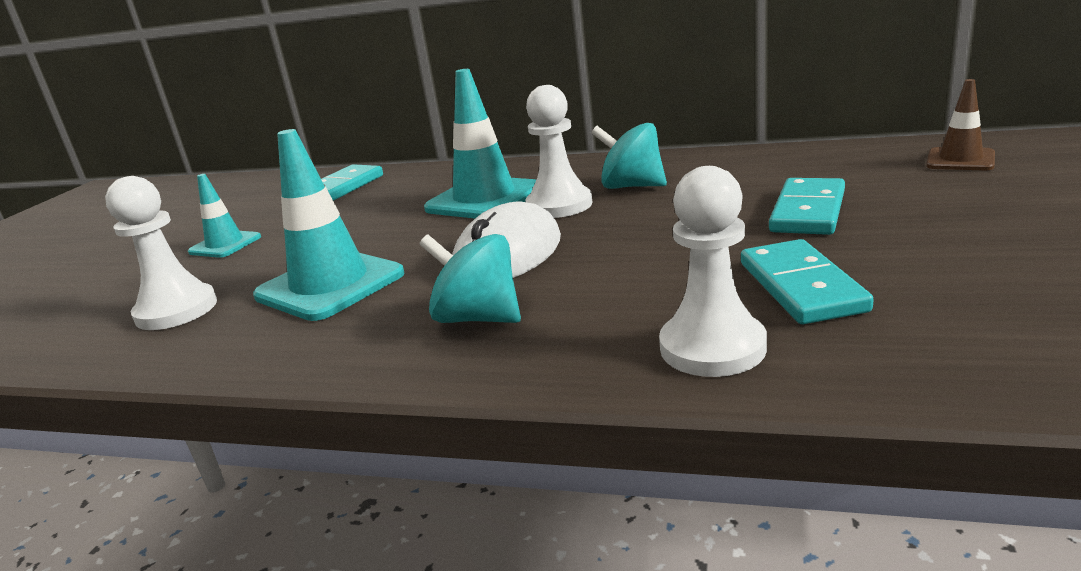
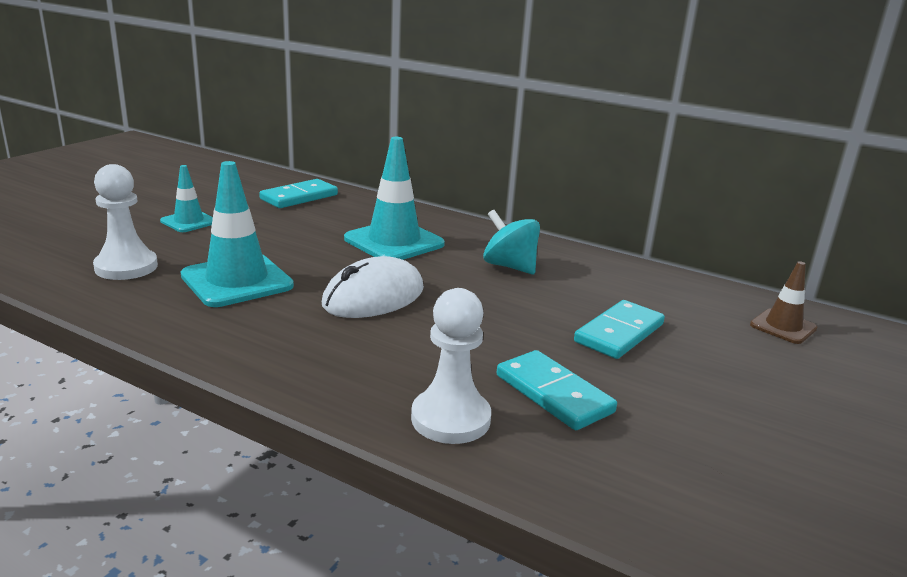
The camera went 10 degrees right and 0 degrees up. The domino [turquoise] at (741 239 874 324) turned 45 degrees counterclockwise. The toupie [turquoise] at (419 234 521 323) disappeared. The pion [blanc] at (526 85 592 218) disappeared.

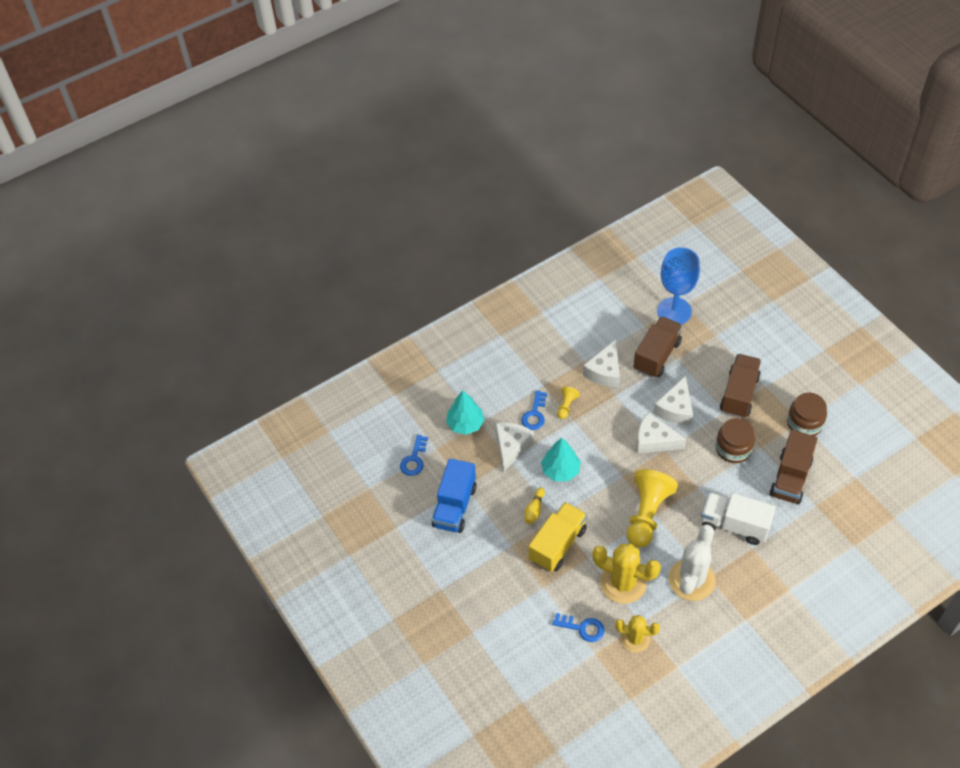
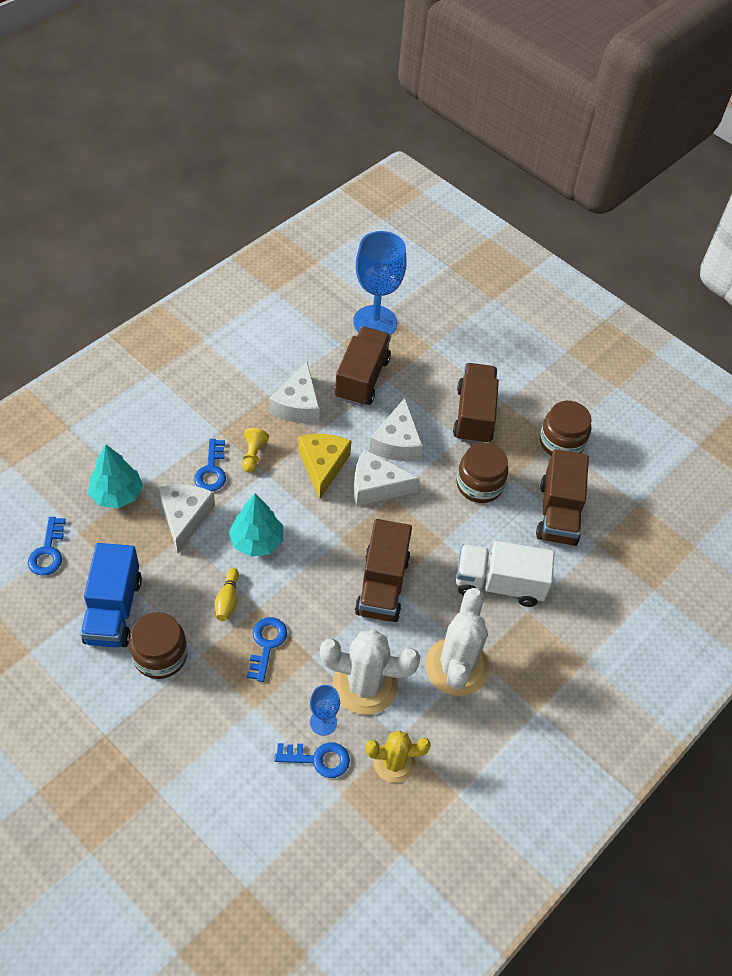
The camera went 20 degrees left and 0 degrees up. The bocal [marron] at (129 612 187 679) appeared. The camion [jaune] at (529 502 587 572) was replaced by the clé [bleu] at (247 617 287 682). The fromage [jaune] at (298 434 351 499) appeared. The verre à pied [bleu] at (310 685 340 736) appeared. The cactus [jaune] at (592 544 661 604) became the cactus [blanc] at (320 629 420 715). The pion [jaune] at (627 469 678 548) was replaced by the camion [marron] at (355 519 412 622).

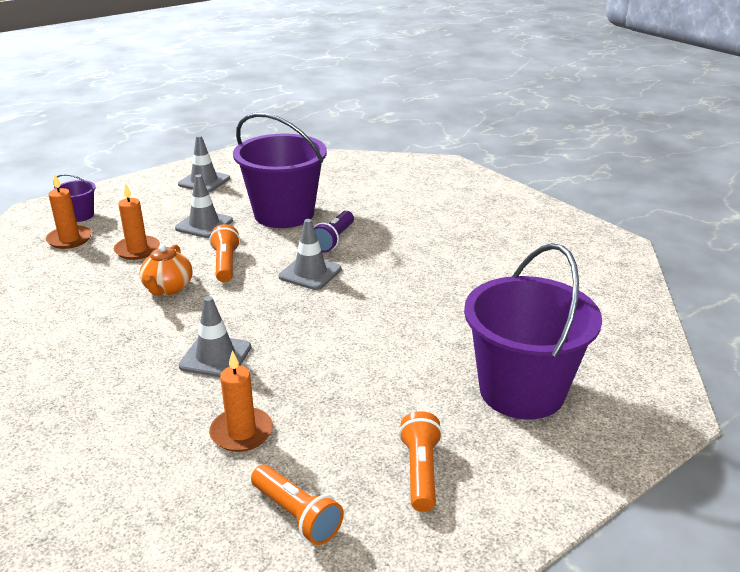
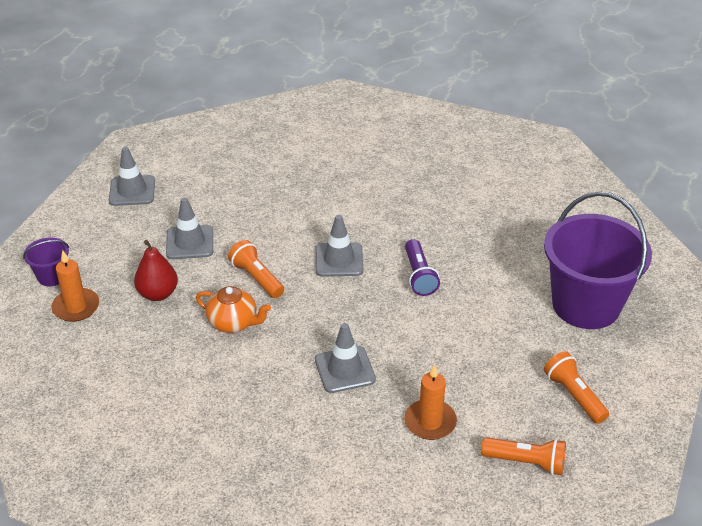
The camera went 30 degrees left and 10 degrees up. The bougie [orange] at (114 183 160 260) was replaced by the poire [rouge] at (134 240 178 301). The théière [orange] at (140 244 192 295) turned 45 degrees counterclockwise. The lampe de poche [violet] moved from (314 211 354 253) to (405 239 440 296). The seau [violet] at (233 113 327 228) disappeared.

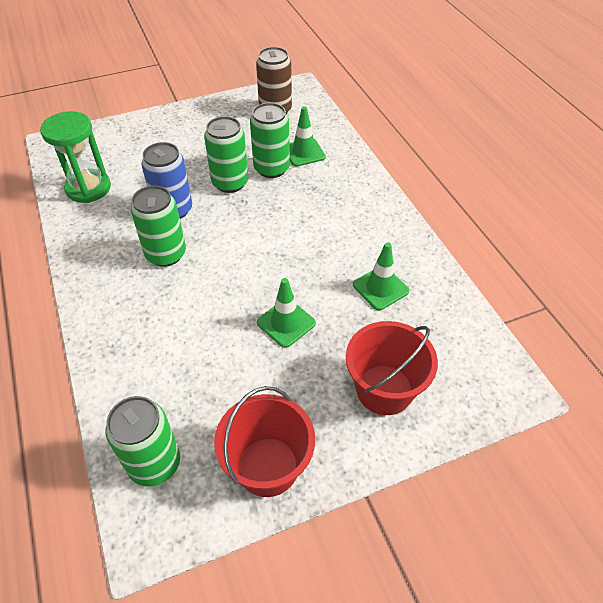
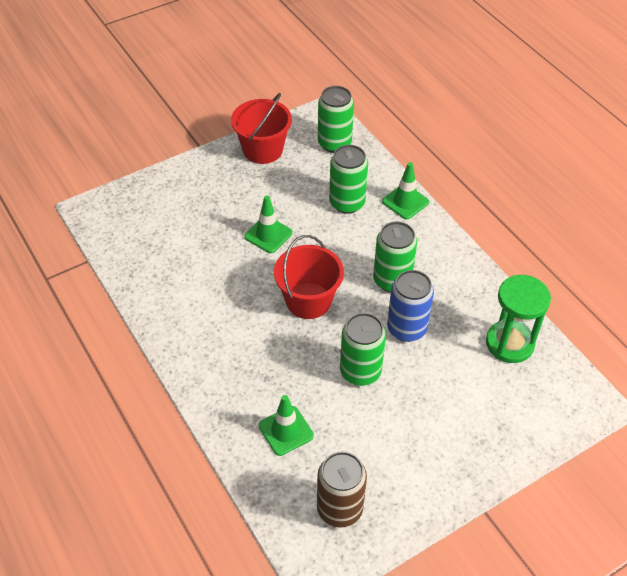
The camera went 170 degrees right and 0 degrees up. The seau [rouge] moved from (346 321 438 415) to (274 235 344 319). The canette [vert] moved from (250 103 290 178) to (329 145 368 214). The cône de chantier [vert] moved from (353 242 409 310) to (382 162 429 219).

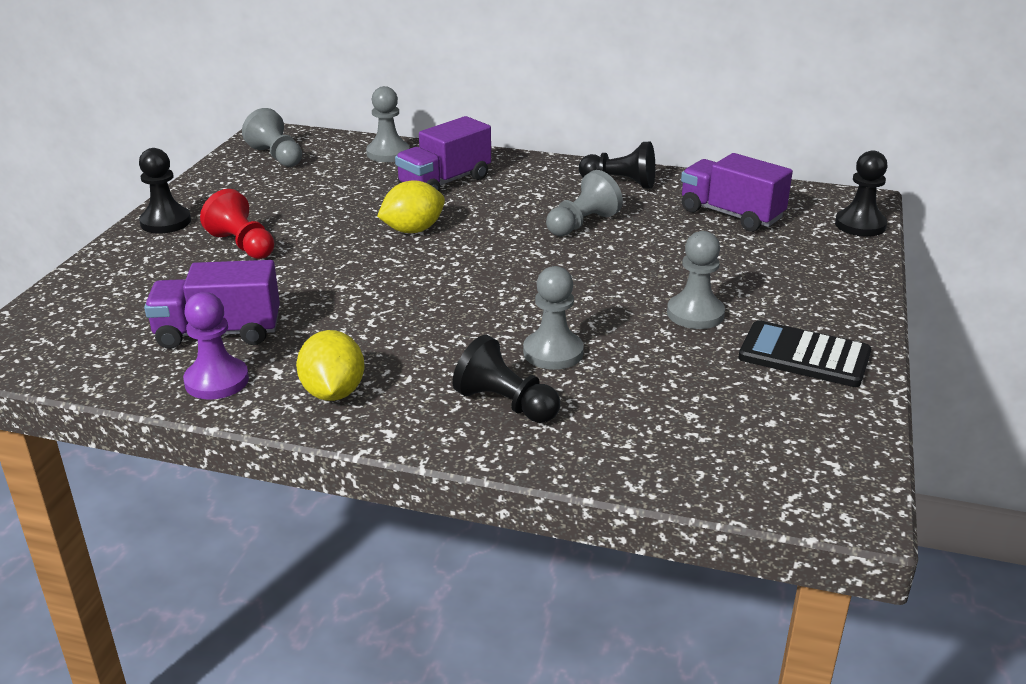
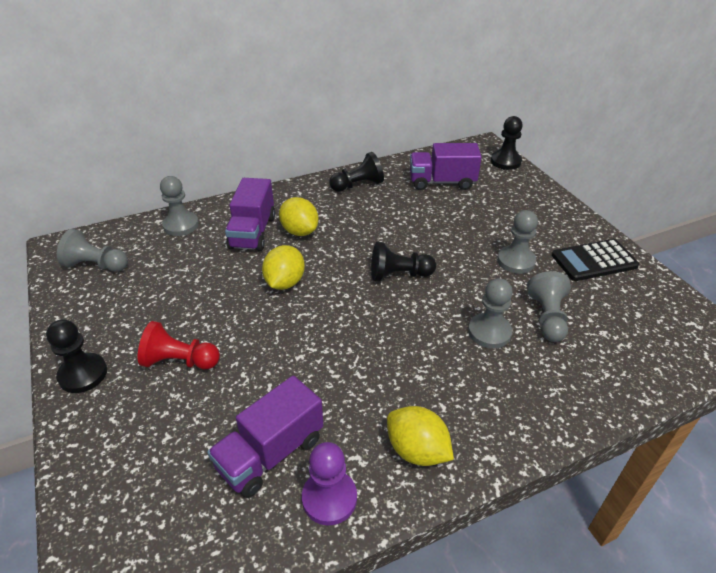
The camera went 40 degrees left and 10 degrees up. The citron [jaune] at (279 197 319 236) appeared. The pion [noir] moved from (452 335 560 423) to (371 242 436 281). The pion [gris] moved from (546 170 623 236) to (527 271 571 342).

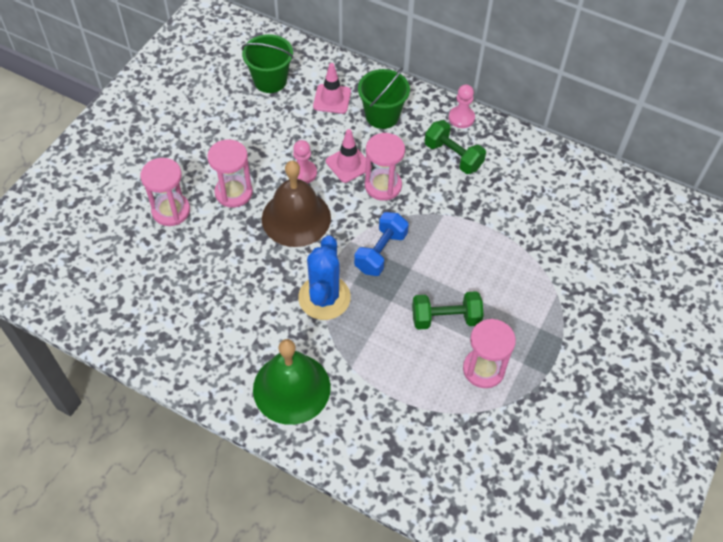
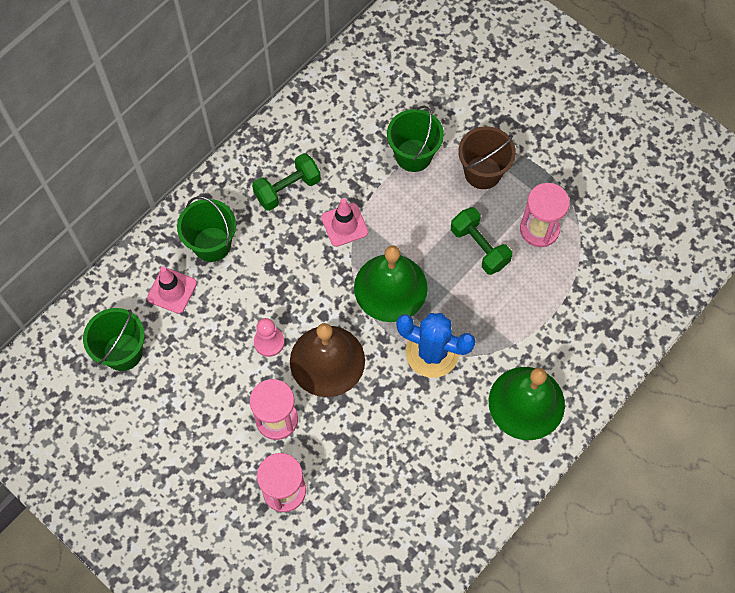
The camera went 75 degrees left and 10 degrees up. The cône de chantier [rose] moved from (326 129 372 183) to (321 198 368 247). The haltère [bleu] at (354 212 409 276) was replaced by the cloche [vert] at (354 245 428 322). The seau [vert] at (387 106 444 172) appeared. The haltère [vert] at (412 291 484 330) turned 45 degrees counterclockwise. The seau [marron] at (458 126 516 189) appeared. The sablier [rose] at (365 133 405 201) disappeared. The pion [rose] at (449 85 475 128) disappeared.

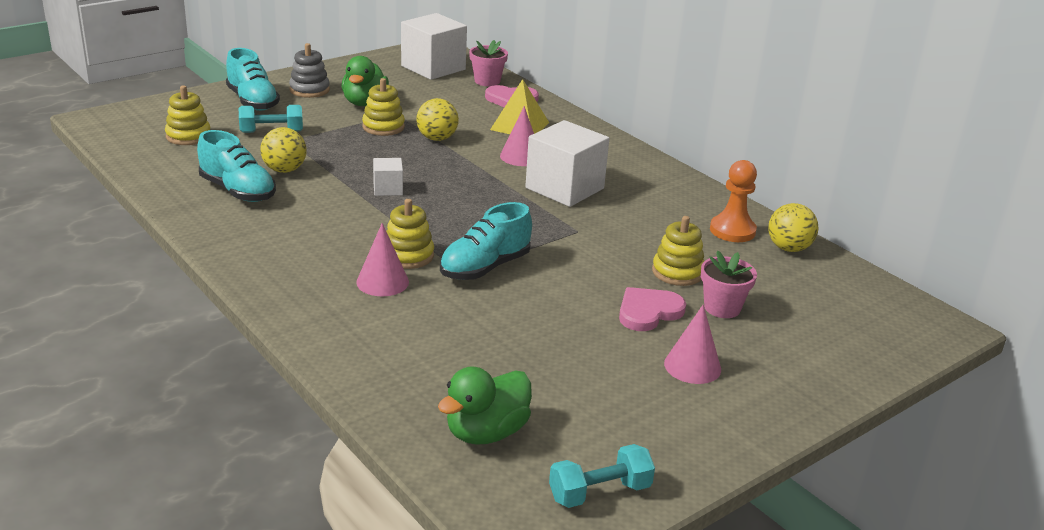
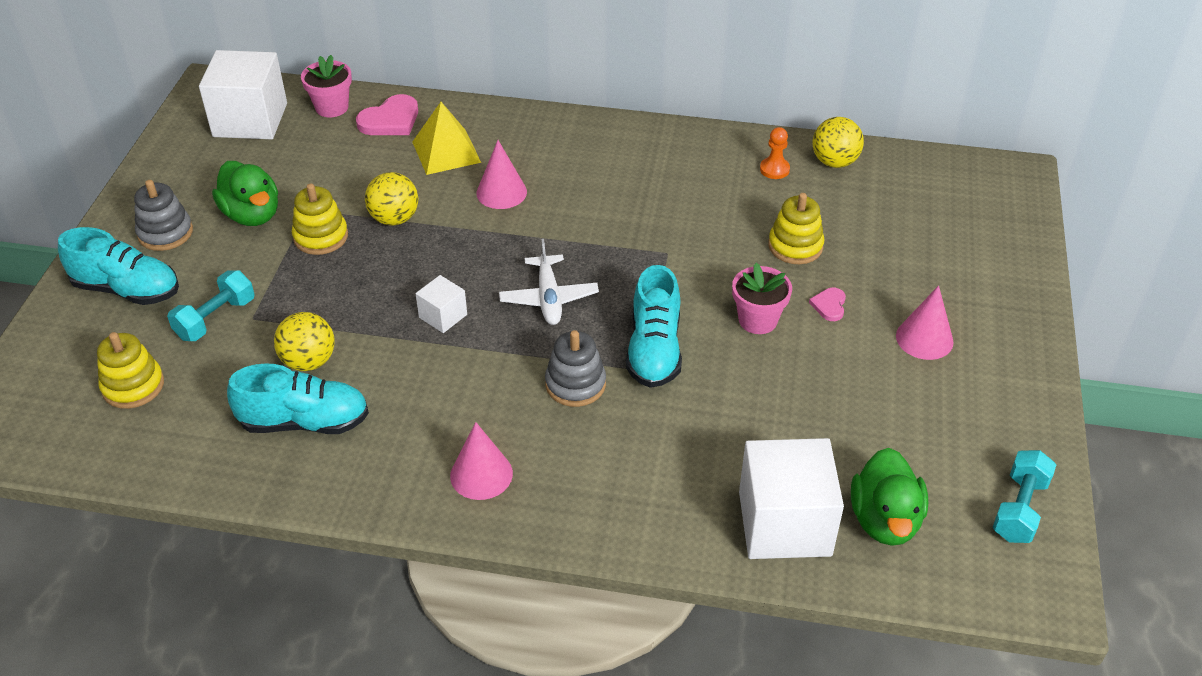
The camera went 40 degrees left and 15 degrees up. The cône [rose] moved from (356 223 409 296) to (450 422 513 500). The avion [blanc] at (499 239 599 325) appeared. The jouet à empiler [jaune] at (386 199 434 269) became the jouet à empiler [gris] at (545 330 606 407). The pot de fleurs [rose] moved from (701 251 757 318) to (732 263 792 334). The cube [blanc] moved from (525 120 609 207) to (739 438 844 559). The pion [orange] at (710 160 757 242) changed to 0.61 times the size. The cœur [rose] at (619 287 686 331) changed to 0.55 times the size.

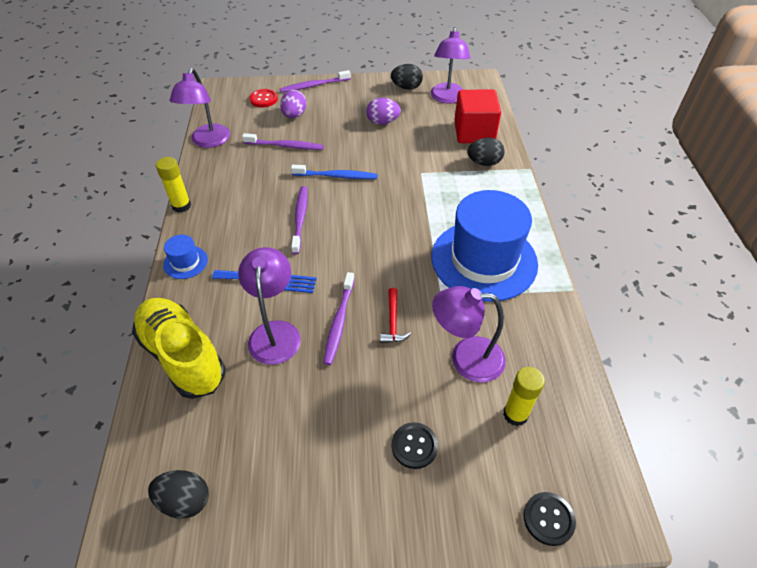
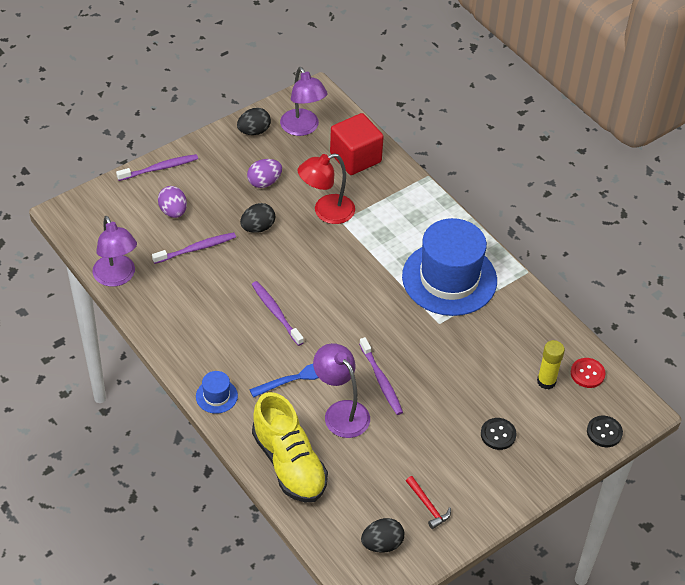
The camera went 35 degrees left and 0 degrees up. The brosse à dents [violet] at (280 70 351 93) turned 150 degrees counterclockwise. The œuf [noir] moved from (467 137 505 166) to (240 203 275 233). The chaussure [jaune] at (132 298 226 399) turned 135 degrees counterclockwise. The lampe [rouge] at (298 153 355 224) appeared. The marteau [rouge] moved from (380 288 411 343) to (406 476 451 529). The bouton [rouge] moved from (250 89 278 107) to (571 358 606 388). The bâton de colle [jaune] at (156 157 191 213) disappeared. The brosse à dents [bleu] at (291 165 377 179) disappeared. The lampe [violet] at (432 286 506 383) disappeared.

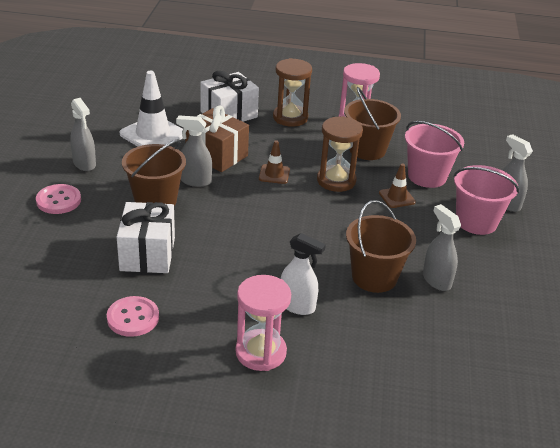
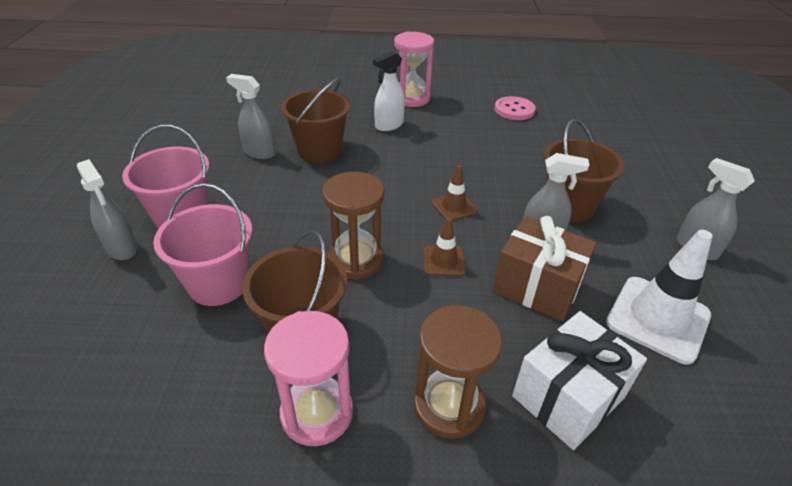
The camera went 175 degrees right and 5 degrees up. The vaporisateur [gris] at (423 204 461 291) turned 150 degrees clockwise. The vaporisateur [blanc] at (281 233 326 315) turned 60 degrees counterclockwise. The cône de chantier [marron] moved from (379 163 416 208) to (432 165 477 221). The bouton [rose] at (36 184 81 214) disappeared. The cadeau [blanc] at (117 202 175 273) disappeared.

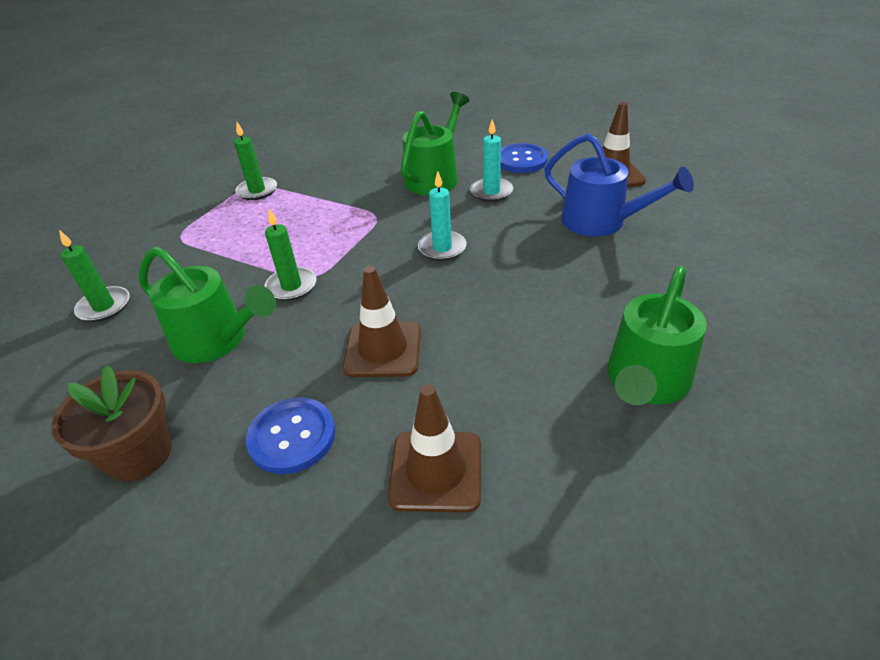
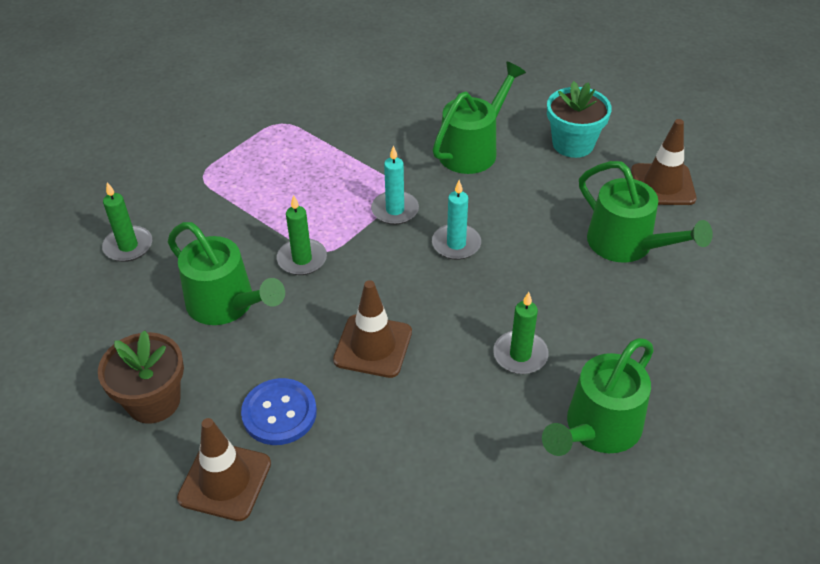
The camera went 10 degrees right and 5 degrees up. The cône de chantier [marron] moved from (388 384 481 512) to (177 418 271 521). The bougie [turquoise] moved from (470 119 513 202) to (371 146 419 225). The bougie [vert] moved from (234 122 277 200) to (493 292 549 374). The bouton [bleu] at (501 143 548 173) was replaced by the pot de fleurs [turquoise] at (547 81 612 158). The arrosoir [bleu] at (544 133 694 237) became the arrosoir [vert] at (579 161 713 263).

